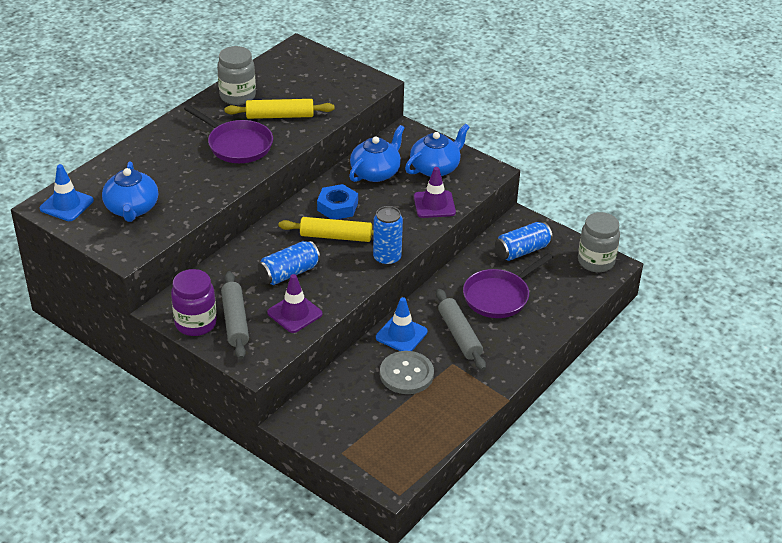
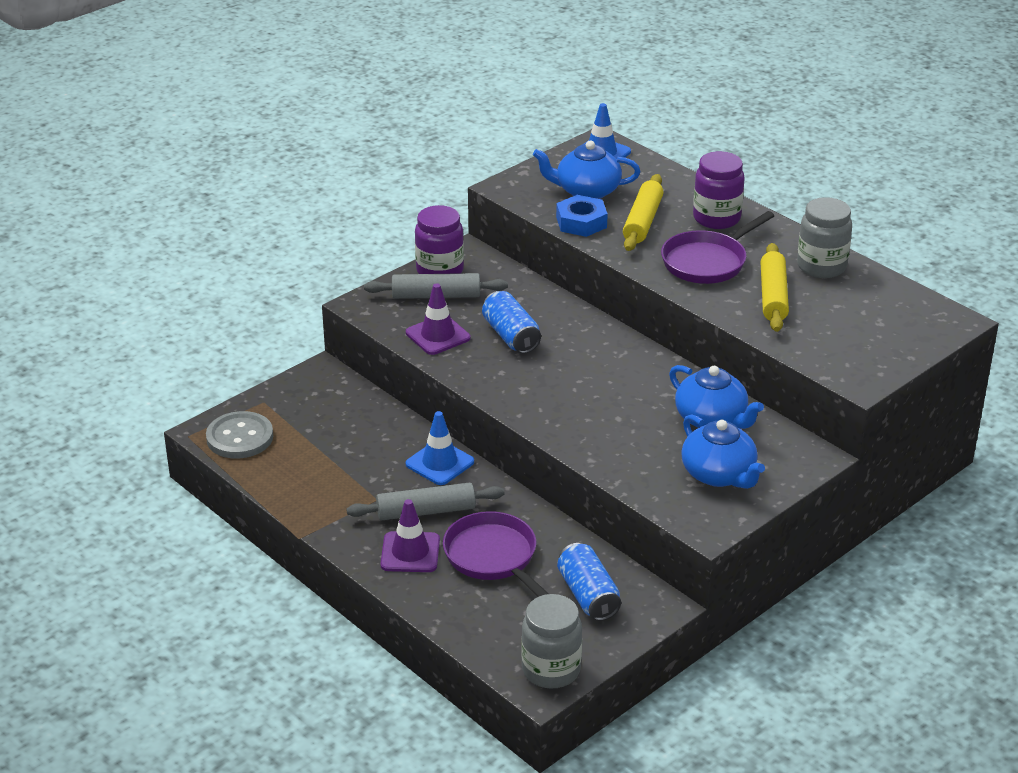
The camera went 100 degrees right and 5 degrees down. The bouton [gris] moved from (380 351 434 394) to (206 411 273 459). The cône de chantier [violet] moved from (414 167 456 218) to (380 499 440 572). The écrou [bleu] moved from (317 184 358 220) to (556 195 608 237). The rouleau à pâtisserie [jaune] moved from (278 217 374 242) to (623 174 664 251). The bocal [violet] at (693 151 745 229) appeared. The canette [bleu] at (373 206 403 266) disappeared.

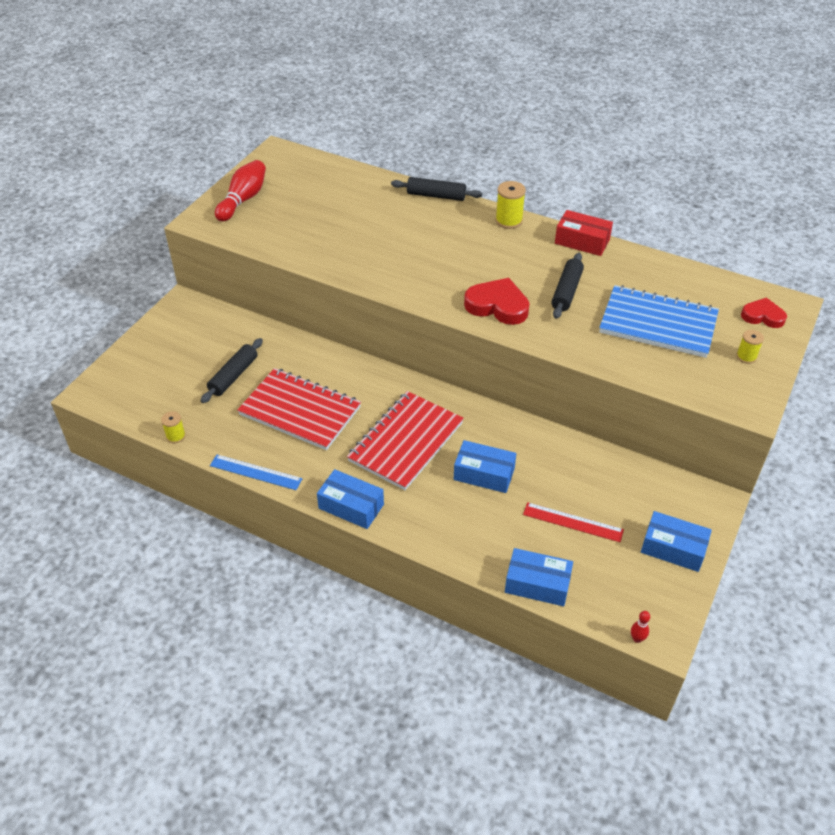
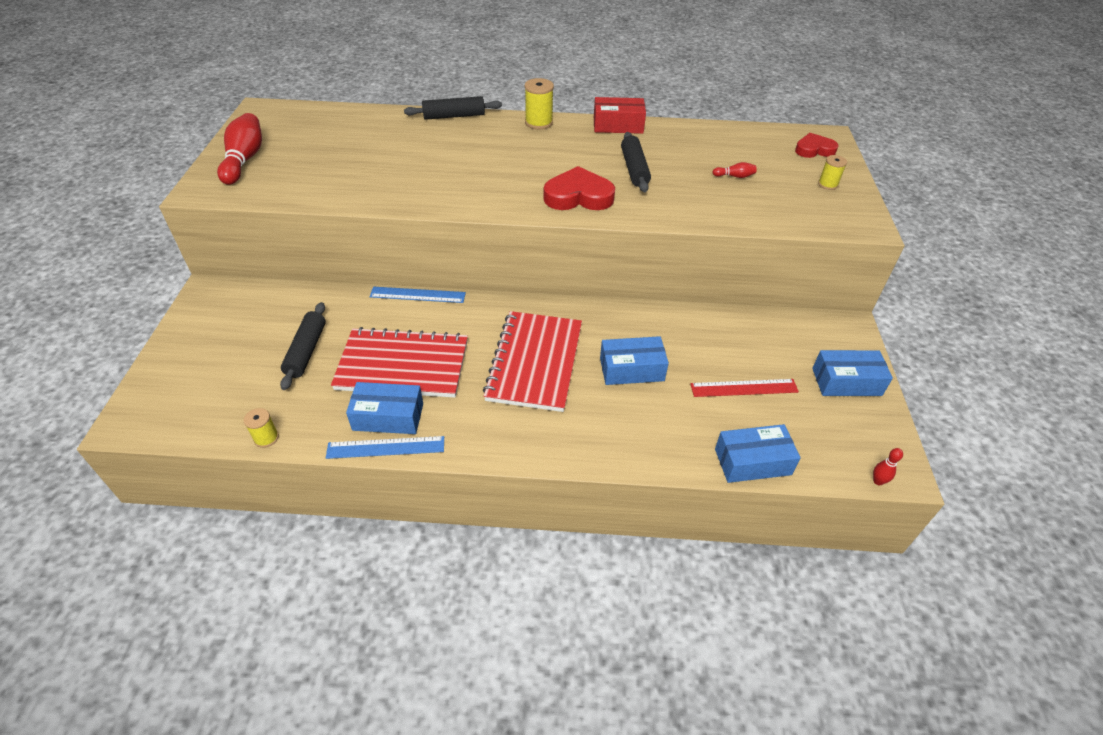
The camera went 25 degrees left and 0 degrees up. The boîte [bleu] moved from (317 469 384 529) to (346 382 423 434). The règle [bleu] at (369 287 466 303) appeared. The carnet [bleu] at (599 285 719 358) was replaced by the quille [rouge] at (712 162 757 178).

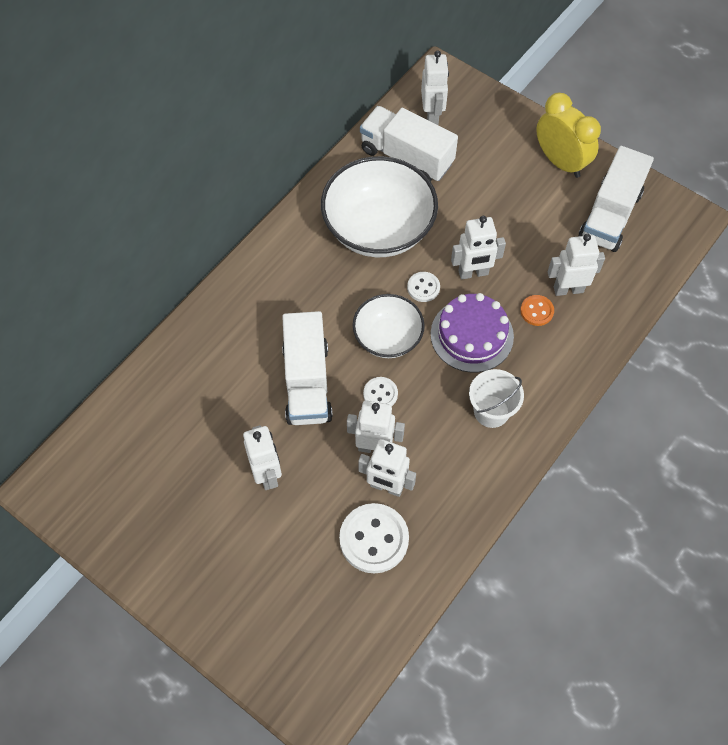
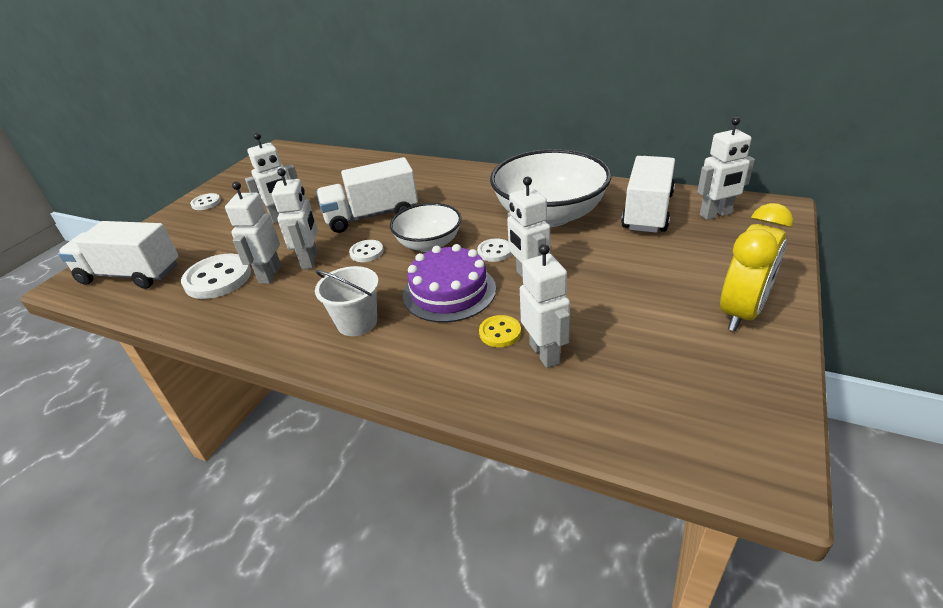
The camera went 80 degrees right and 25 degrees down. The camion [blanc] moved from (578 146 654 252) to (58 221 178 289). The bouton [blanc] at (190 193 221 210) appeared. The bouton [orange] at (520 295 554 326) became the bouton [jaune] at (479 315 521 347).

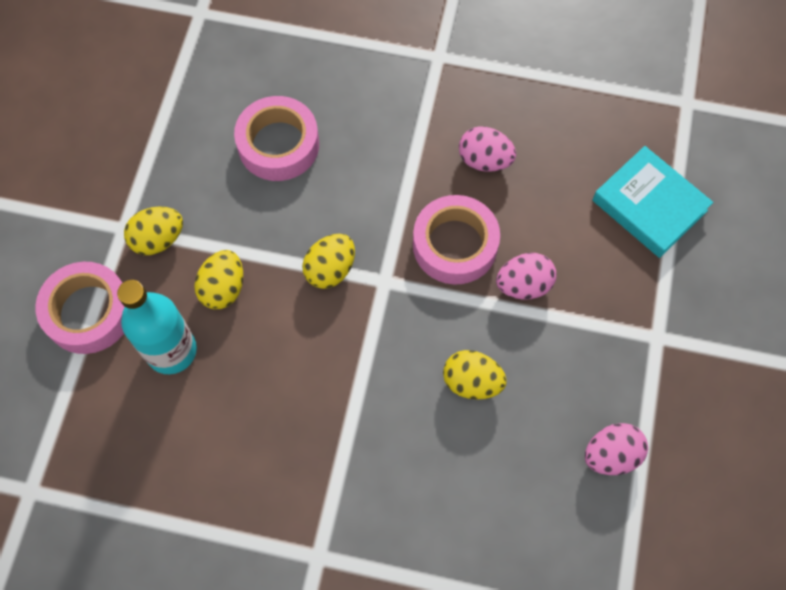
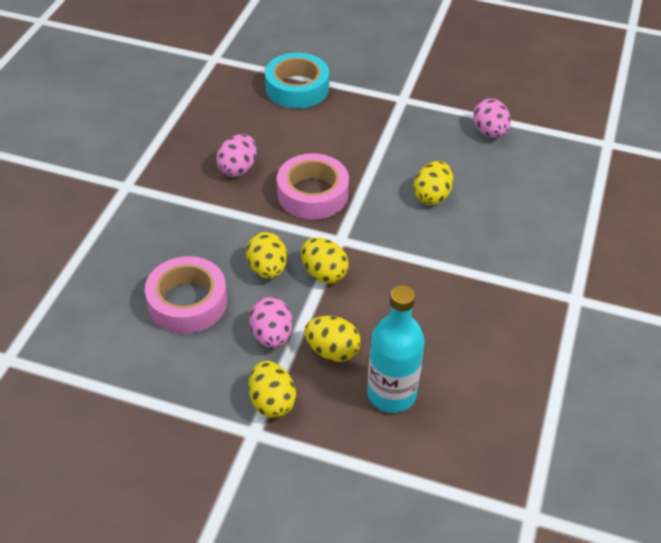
The camera went 85 degrees left and 20 degrees down. The œuf [jaune] at (246 232 287 279) appeared. The œuf [rose] moved from (496 253 557 300) to (249 297 293 348). The livre [turquoise] at (592 146 713 258) was replaced by the ruban adhésif [turquoise] at (265 53 329 109). The ruban adhésif [rose] at (35 262 125 354) disappeared.

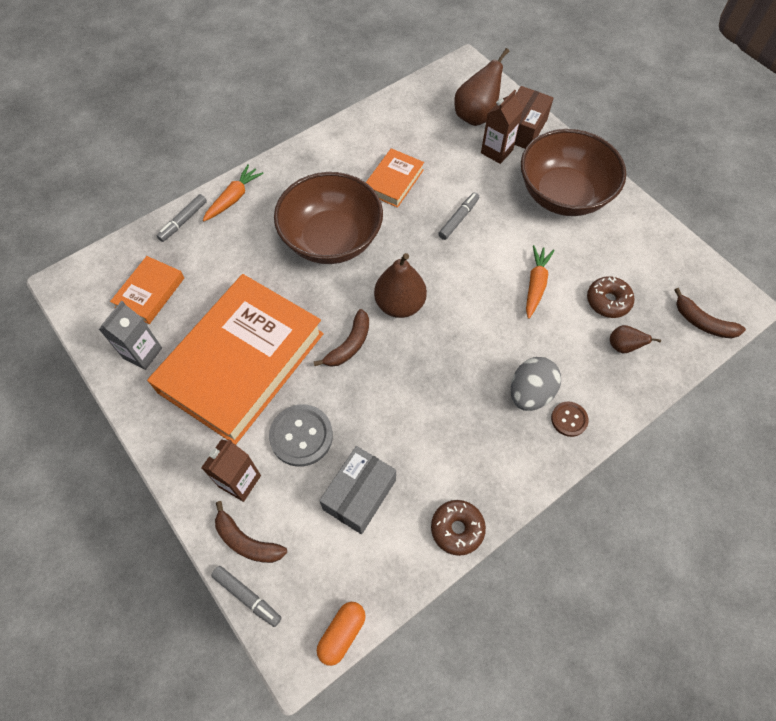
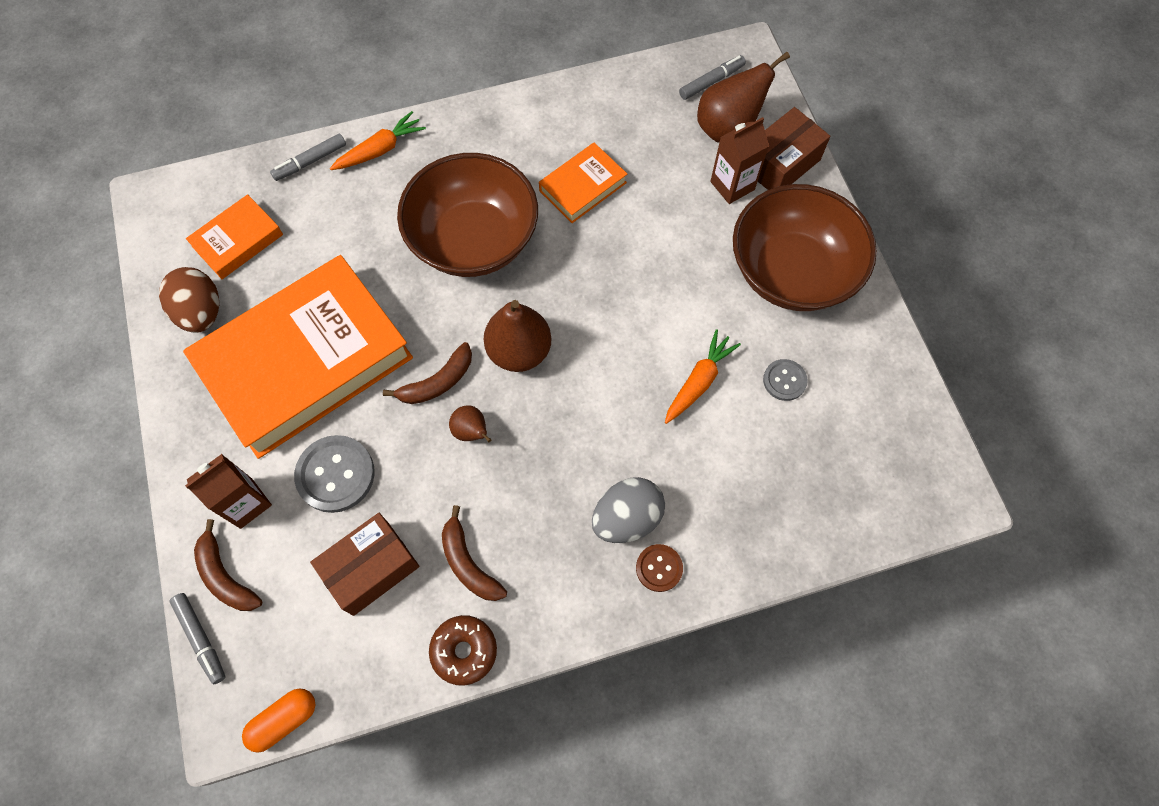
The camera went 20 degrees right and 5 degrees up. The brique de lait [gris] at (98 301 162 370) was replaced by the œuf [marron] at (159 267 219 333). The boîte [gris] at (319 446 396 534) became the boîte [marron] at (310 513 420 616). The banane [marron] moved from (674 288 746 339) to (442 505 507 601). The poire [marron] moved from (610 325 661 353) to (449 405 491 442). The feutre [gris] moved from (438 192 479 240) to (679 55 746 100). The bouton [gris] at (763 359 808 401) appeared. The beignet [marron] at (587 276 635 318) disappeared.

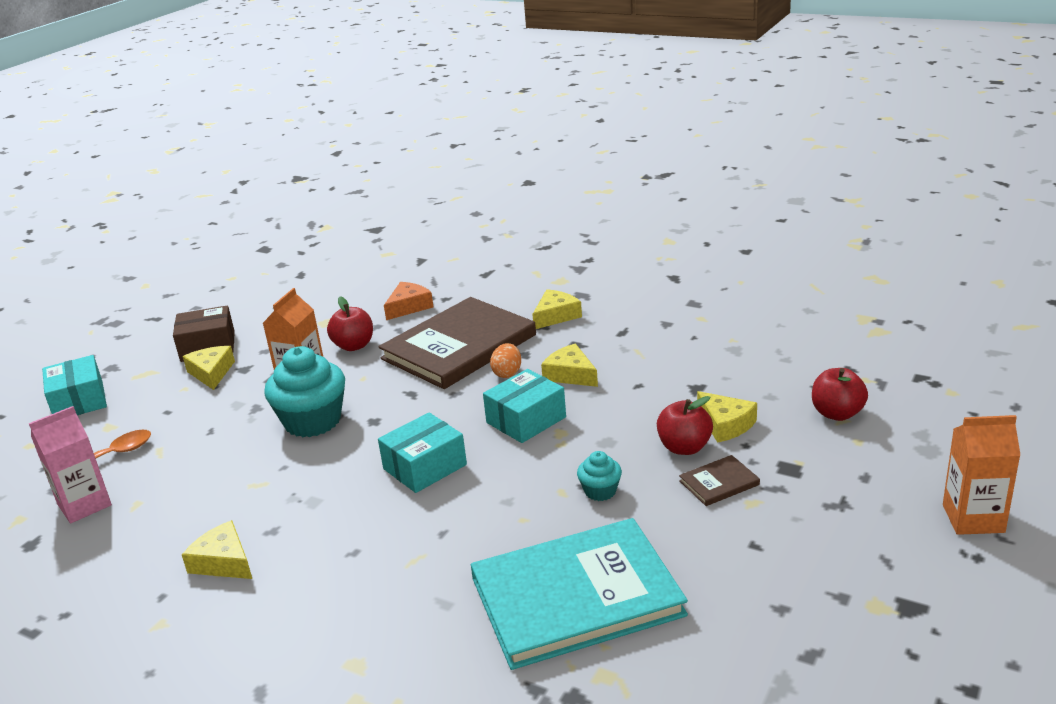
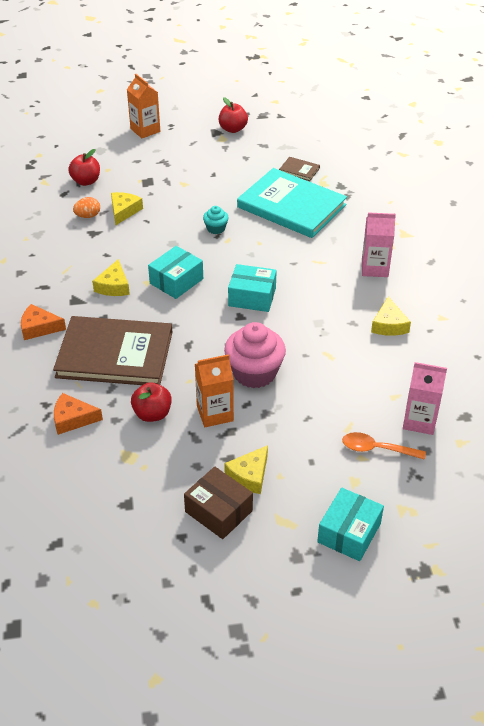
The camera went 130 degrees left and 15 degrees up. The fromage [jaune] at (533 289 582 329) became the fromage [orange] at (21 304 66 340). The œuf [orange] moved from (490 343 521 378) to (73 197 100 218). The boîte [turquoise] at (483 369 566 443) turned 60 degrees counterclockwise. The pomme [rouge] moved from (657 396 713 455) to (219 97 248 133). The muffin [turquoise] at (264 346 345 437) became the muffin [rose] at (224 322 286 388). The livre [marron] moved from (679 455 760 506) to (279 157 320 181). The brique de lait [rose] at (362 212 396 277) appeared.

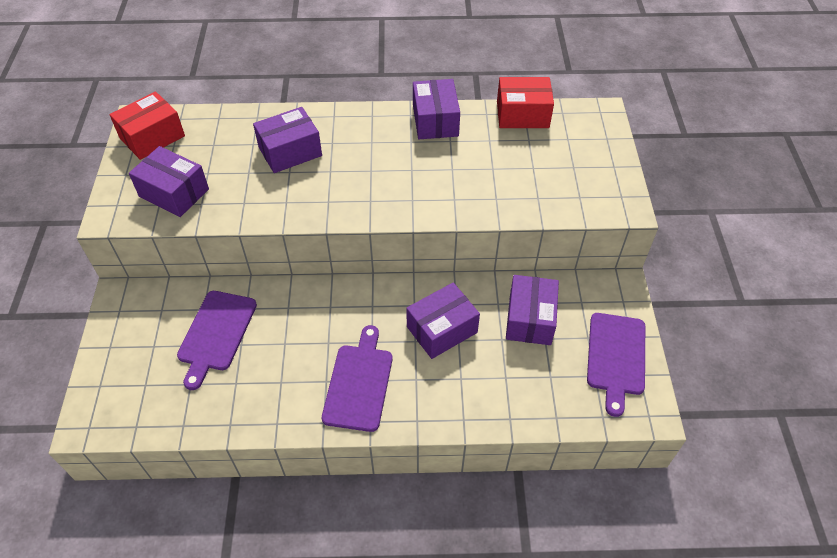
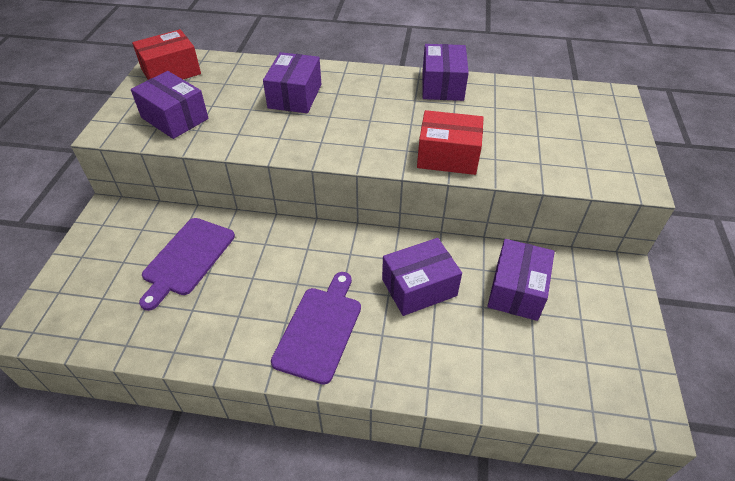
The camera went 10 degrees right and 5 degrees down. The boîte [violet] at (253 107 322 173) turned 60 degrees counterclockwise. The boîte [rouge] moved from (497 77 554 128) to (417 110 484 175). The planche à découper [violet] at (587 313 645 417) disappeared.

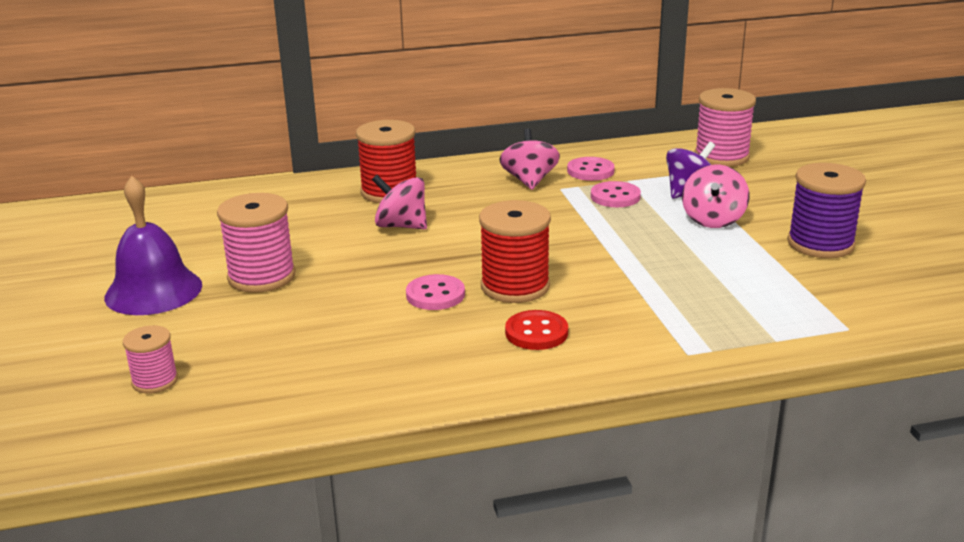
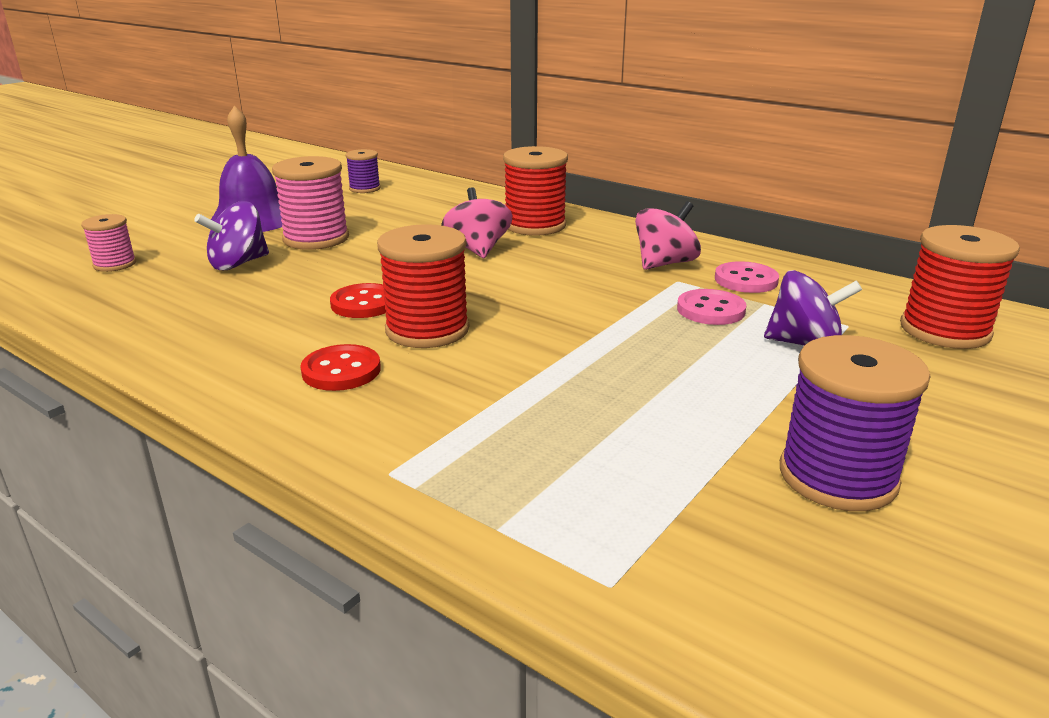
The camera went 50 degrees right and 0 degrees up. The toupie [violet] at (194 201 269 270) appeared. The bouton [rose] at (406 274 465 310) became the bouton [rouge] at (330 283 386 318). The bobine [violet] at (346 149 381 193) appeared. The bobine [rose] at (695 88 756 167) became the bobine [rouge] at (900 225 1020 349). The toupie [rose] at (682 165 749 228) disappeared.

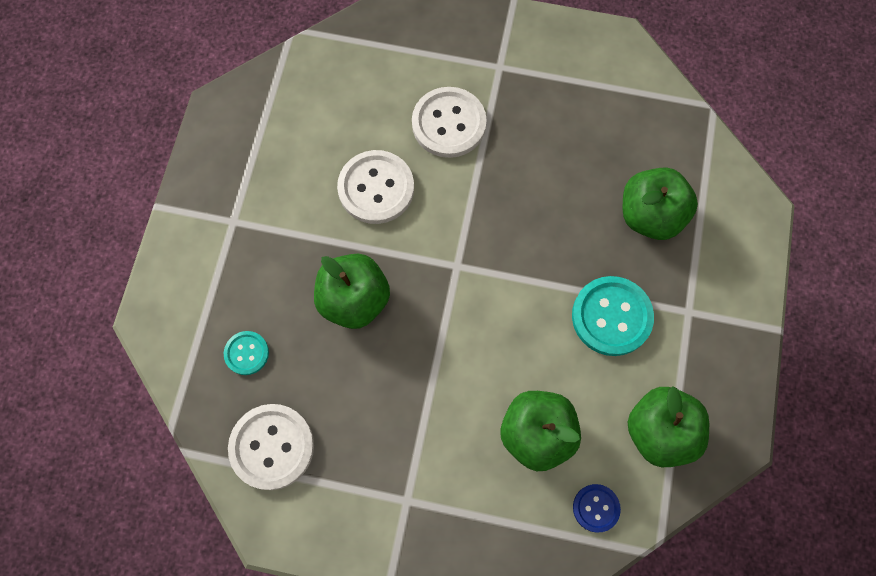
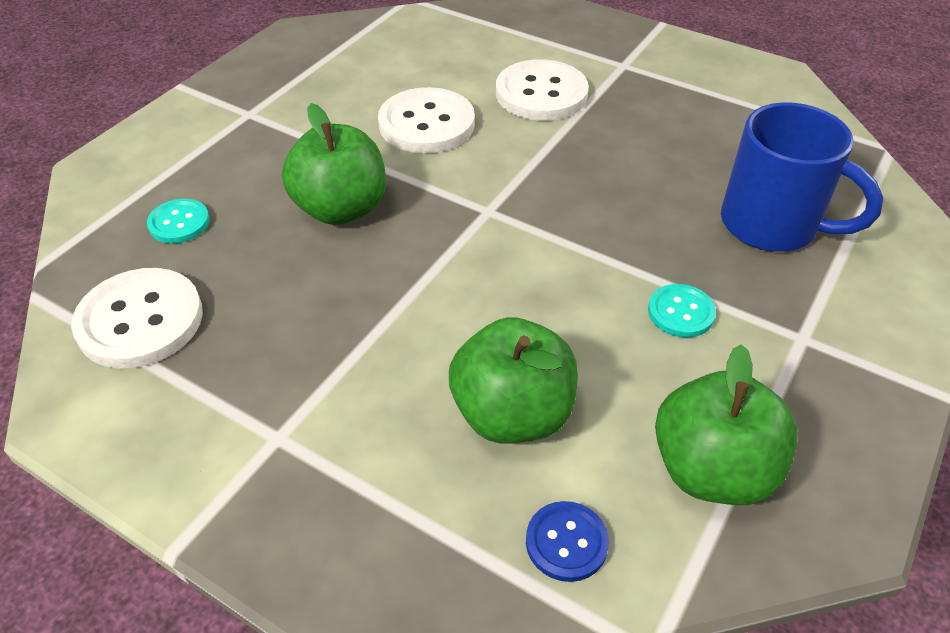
The camera went 20 degrees right and 25 degrees down. The bouton [turquoise] at (572 276 654 356) changed to 0.54 times the size. The pomme [vert] at (623 167 698 240) was replaced by the tasse [bleu] at (721 102 883 252).

